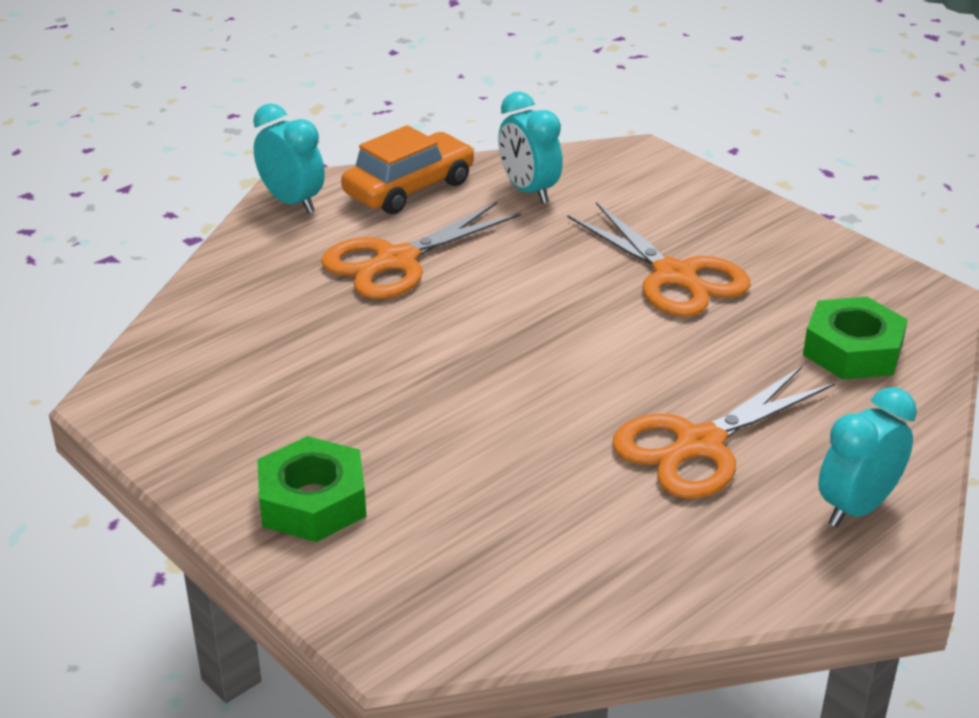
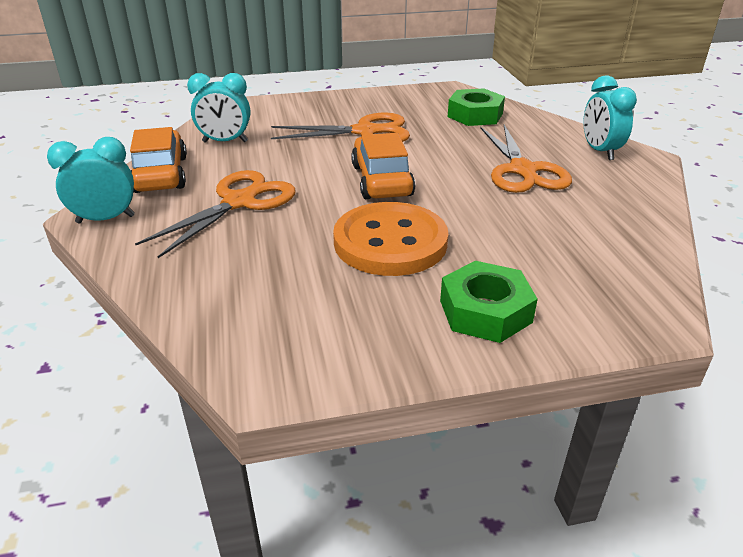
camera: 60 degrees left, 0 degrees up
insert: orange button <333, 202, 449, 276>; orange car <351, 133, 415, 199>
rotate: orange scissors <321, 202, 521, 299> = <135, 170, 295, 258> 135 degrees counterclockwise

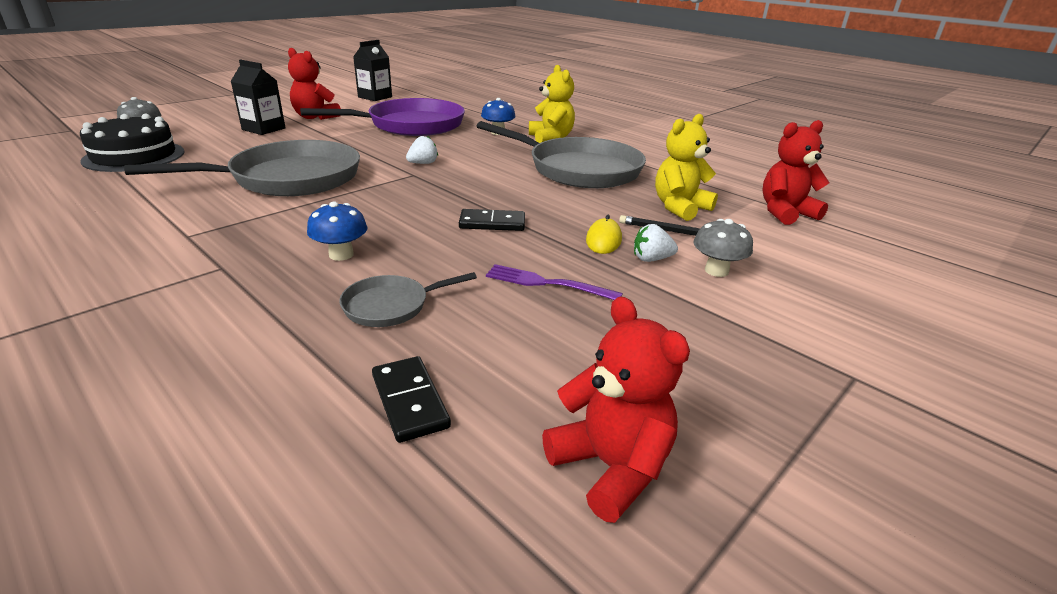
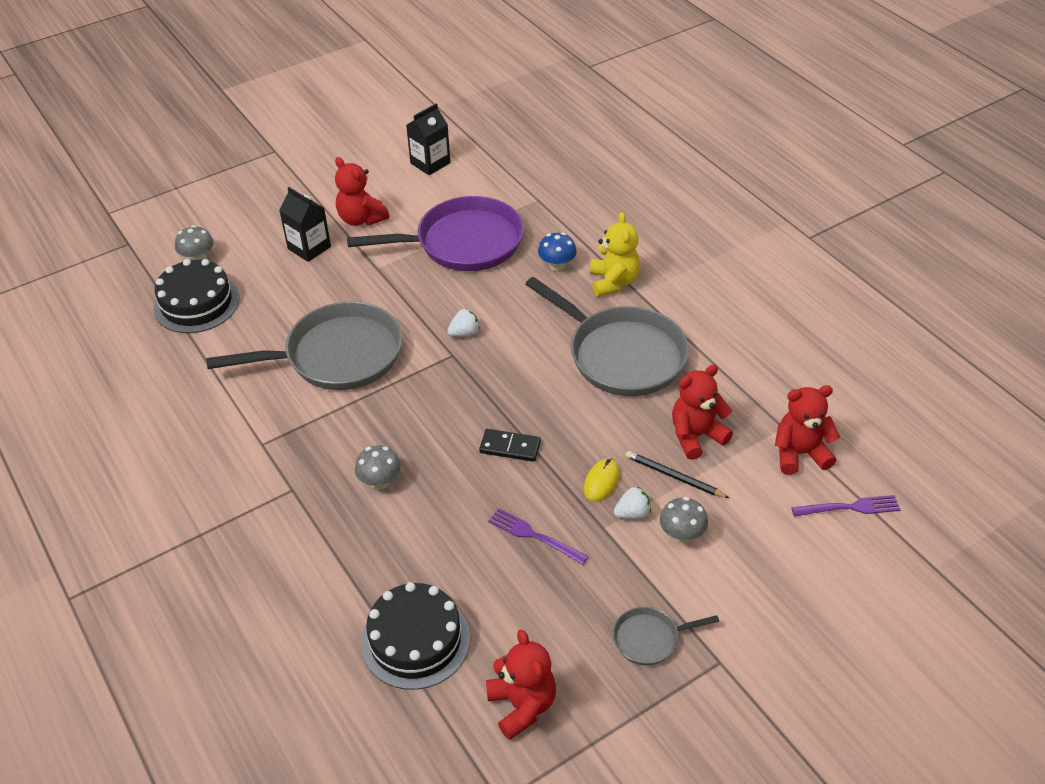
camera: 15 degrees right, 15 degrees up
insert: purple fork <791, 495, 900, 517>
move: grey pan <339, 272, 477, 327> to <613, 607, 719, 666>
replace: black domino <372, 356, 451, 443> to black cake <361, 582, 470, 690>
recolor: blue mushroom <307, 201, 368, 261> to grey mushroom <355, 445, 401, 490>; yellow teddy bear <655, 114, 718, 221> to red teddy bear <672, 364, 733, 460>
rotate: white strawberry <634, 224, 678, 262> = <614, 487, 651, 519> 150 degrees clockwise

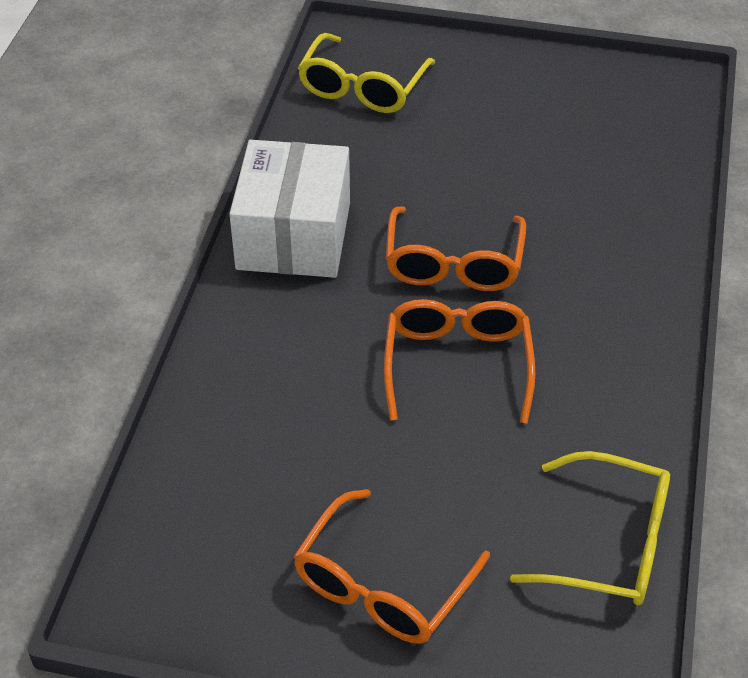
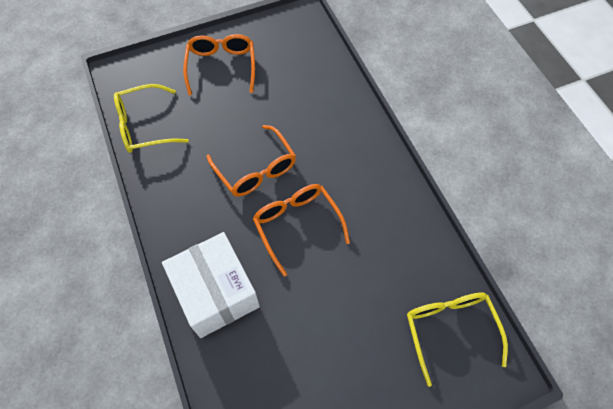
camera: 145 degrees right, 15 degrees up
move: white box <229, 140, 350, 278> to <162, 232, 260, 338>

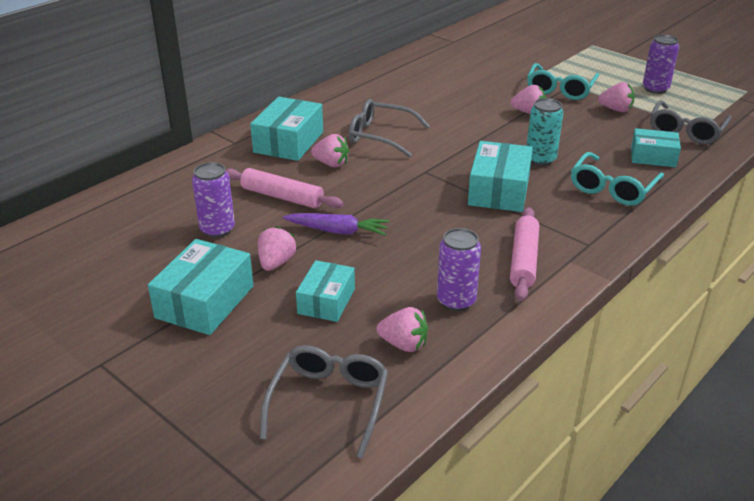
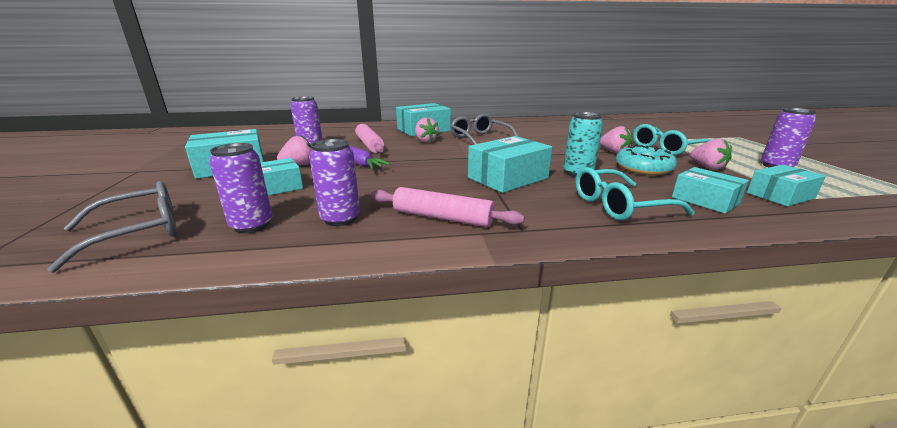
camera: 40 degrees right, 10 degrees down
insert: turquoise donut <616, 145, 677, 175>
replace: pink strawberry <377, 307, 428, 352> to purple can <209, 143, 273, 233>; grey glasses <650, 100, 732, 144> to turquoise box <747, 165, 826, 206>
rotate: pink rolling pin <510, 207, 539, 301> = <371, 187, 525, 227> 60 degrees clockwise

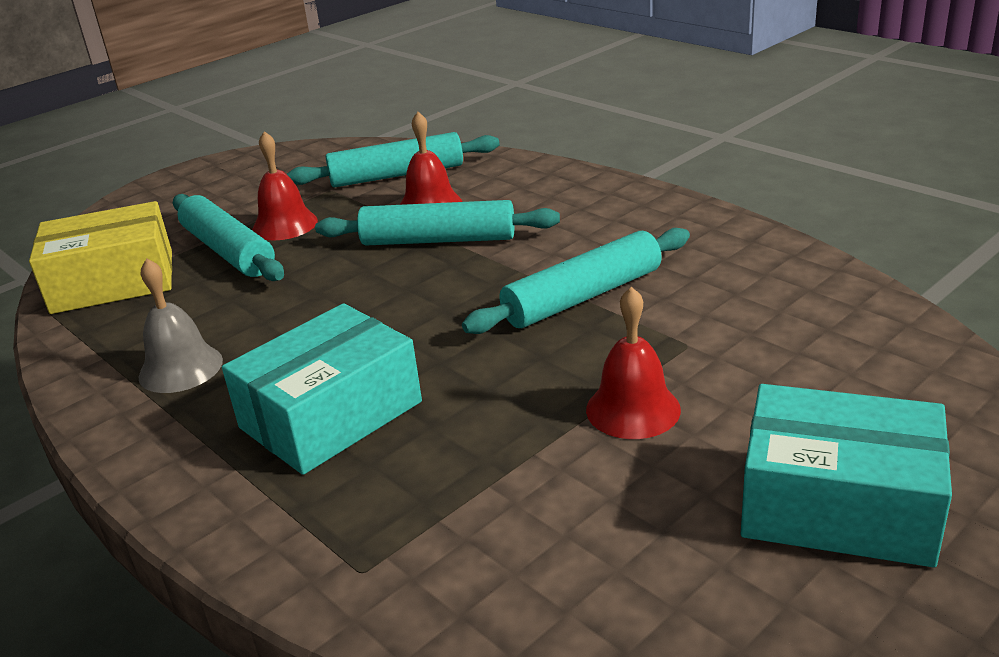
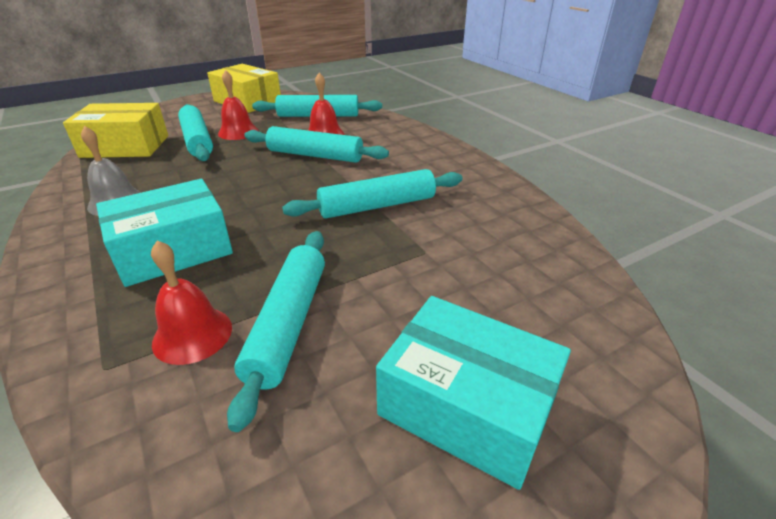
camera: 10 degrees right, 5 degrees up
insert: yellow box <207, 64, 281, 113>; turquoise rolling pin <227, 231, 325, 432>
move: red bell <586, 287, 681, 439> to <151, 240, 232, 365>

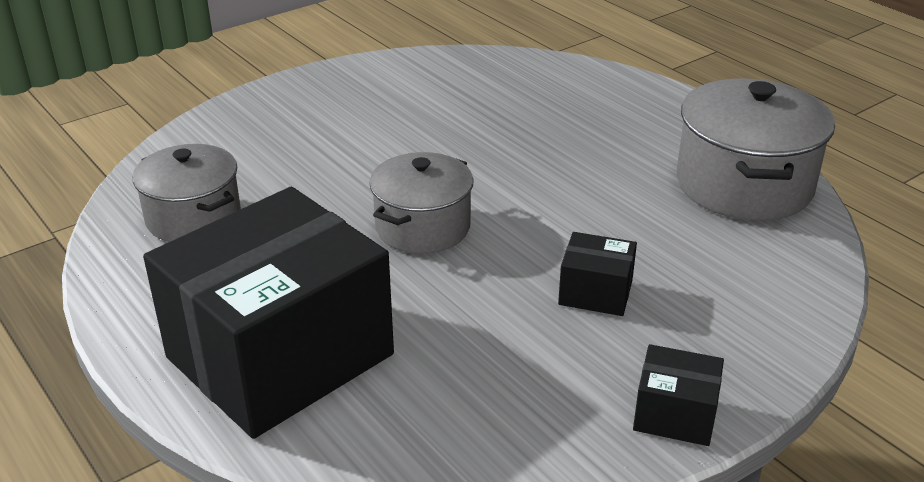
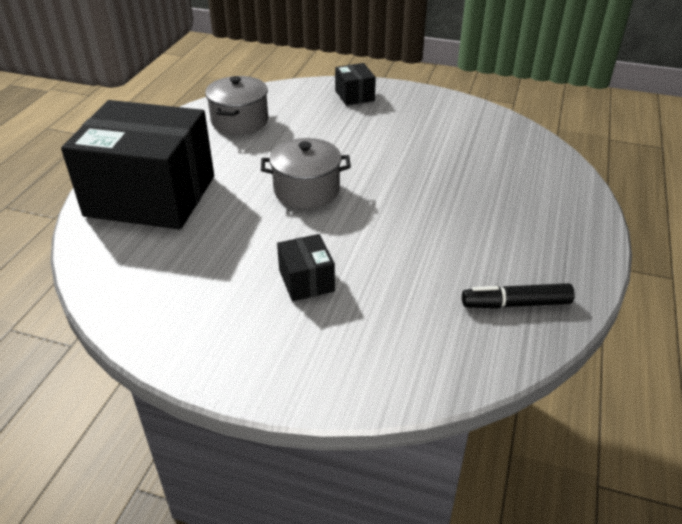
camera: 55 degrees right, 5 degrees up
move: black box <633, 344, 724, 446> to <335, 63, 376, 105>
replace: grey pot <677, 79, 835, 221> to black marker <462, 283, 575, 308>

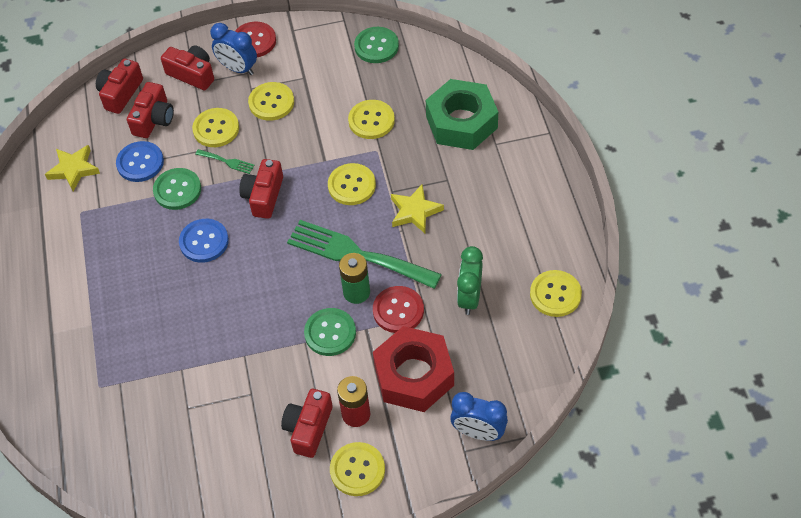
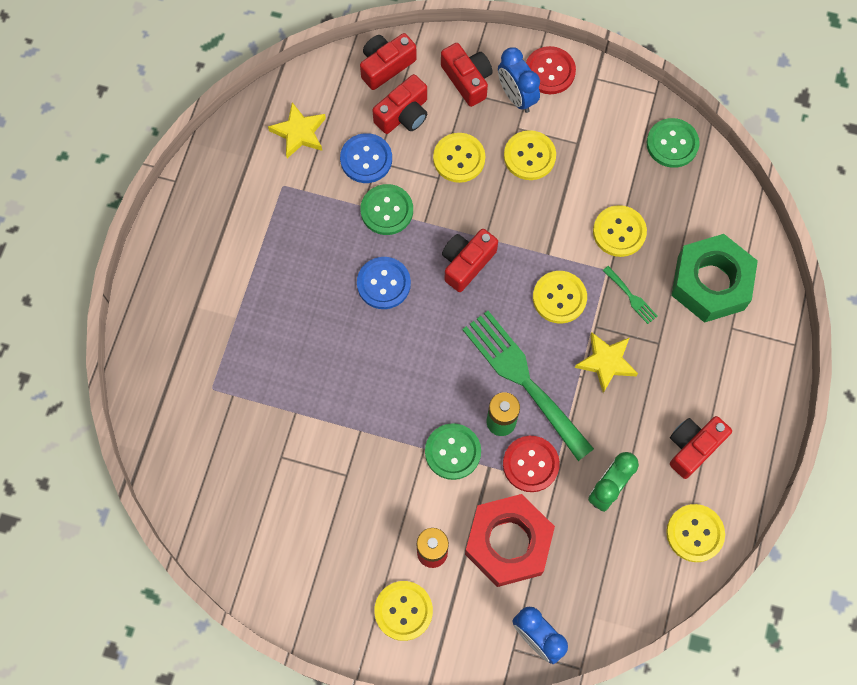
camera: 25 degrees right, 15 degrees up
move: green fork <195, 149, 255, 174> to <603, 266, 658, 324>; red camera <281, 389, 333, 458> to <670, 416, 732, 479>

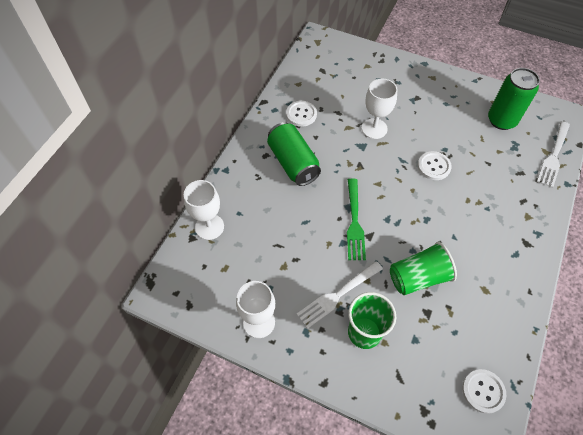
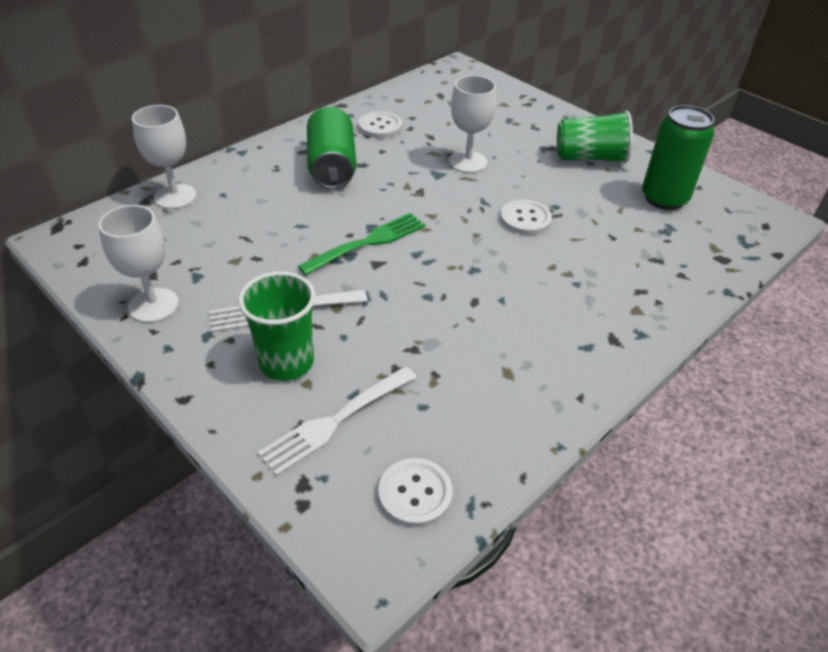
camera: 20 degrees right, 15 degrees down
move: white fork <537, 121, 570, 188> to <257, 366, 417, 476>; green cup <390, 242, 457, 295> to <557, 110, 633, 163>
rotate: green fork <347, 178, 366, 260> = <298, 213, 425, 275> 150 degrees counterclockwise

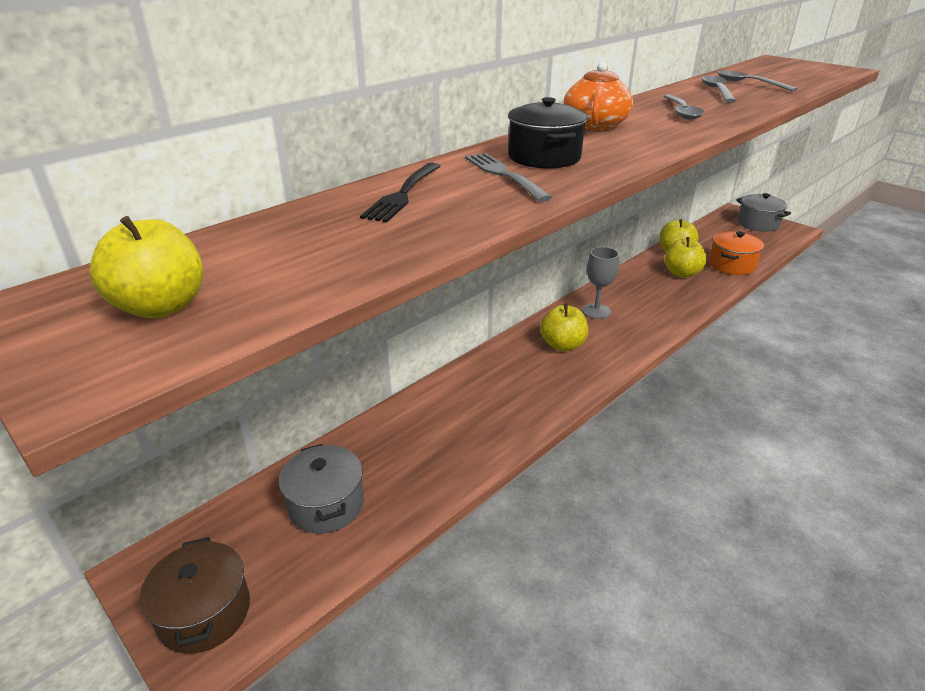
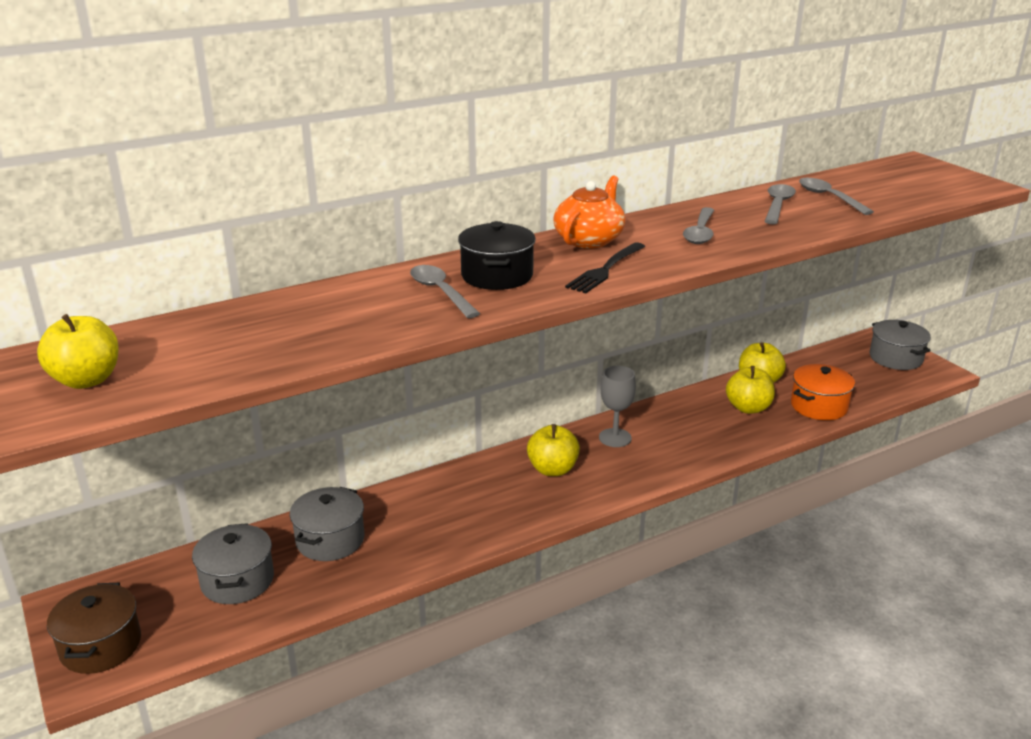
camera: 15 degrees right, 5 degrees down
insert: grey pot <290, 487, 364, 561>
move: black fork <360, 163, 440, 222> to <565, 242, 645, 293>
replace: grey fork <465, 153, 552, 202> to grey spoon <410, 265, 480, 318>

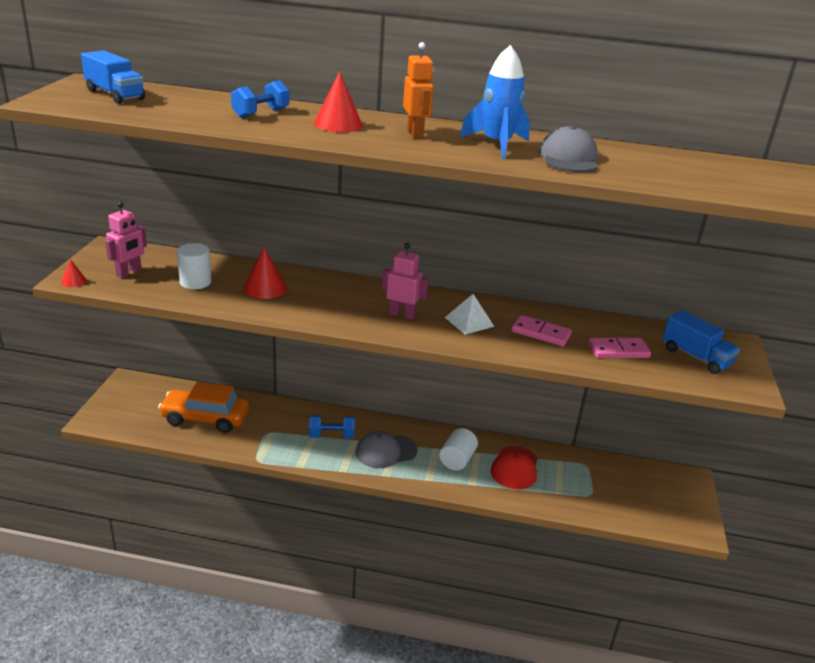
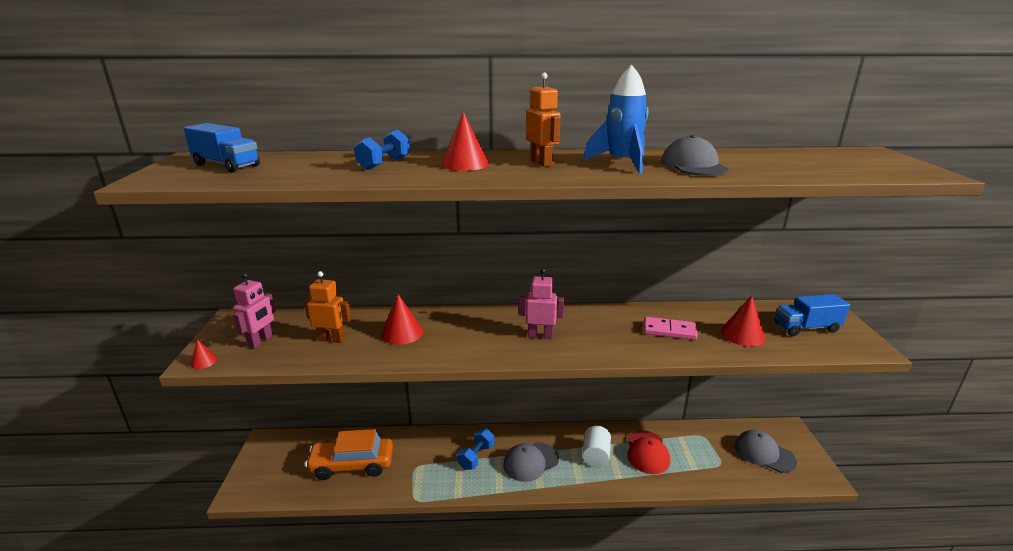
camera: 10 degrees left, 5 degrees down
delete: white pyramid <445, 294, 495, 335>
insert: grey cap <735, 430, 797, 473>
replace: white cylinder <177, 243, 211, 289> to orange robot <304, 271, 351, 343>; pink domino <588, 338, 651, 358> to red cone <721, 295, 765, 346>
rotate: blue dumbbell <309, 415, 355, 439> = <457, 428, 494, 470> 45 degrees counterclockwise; blue truck <663, 310, 740, 374> = <775, 294, 850, 336> 135 degrees clockwise

